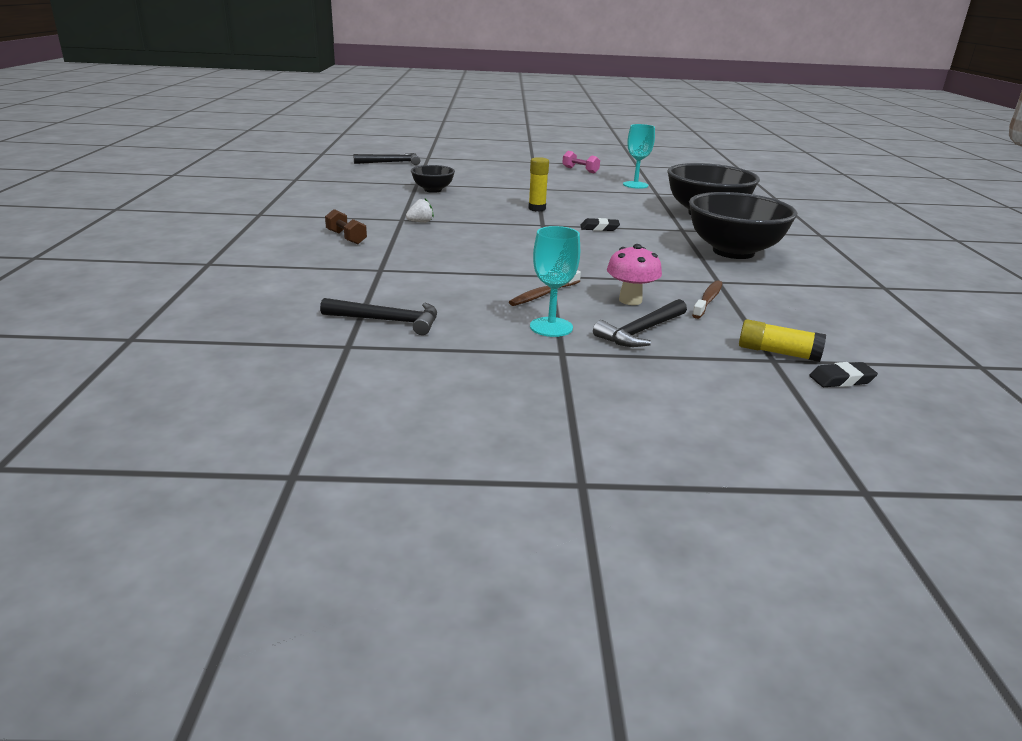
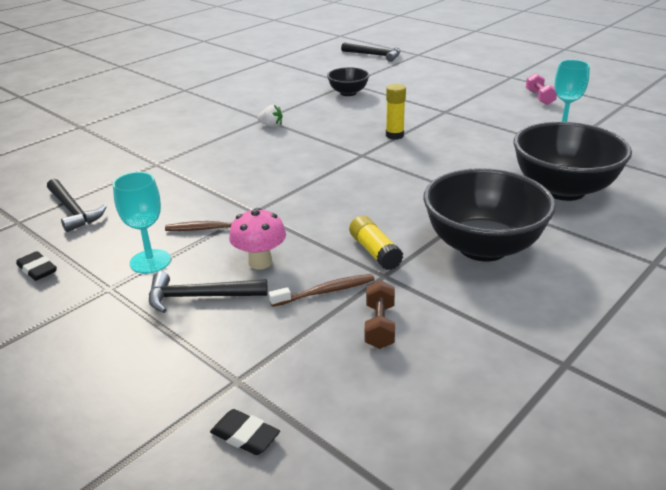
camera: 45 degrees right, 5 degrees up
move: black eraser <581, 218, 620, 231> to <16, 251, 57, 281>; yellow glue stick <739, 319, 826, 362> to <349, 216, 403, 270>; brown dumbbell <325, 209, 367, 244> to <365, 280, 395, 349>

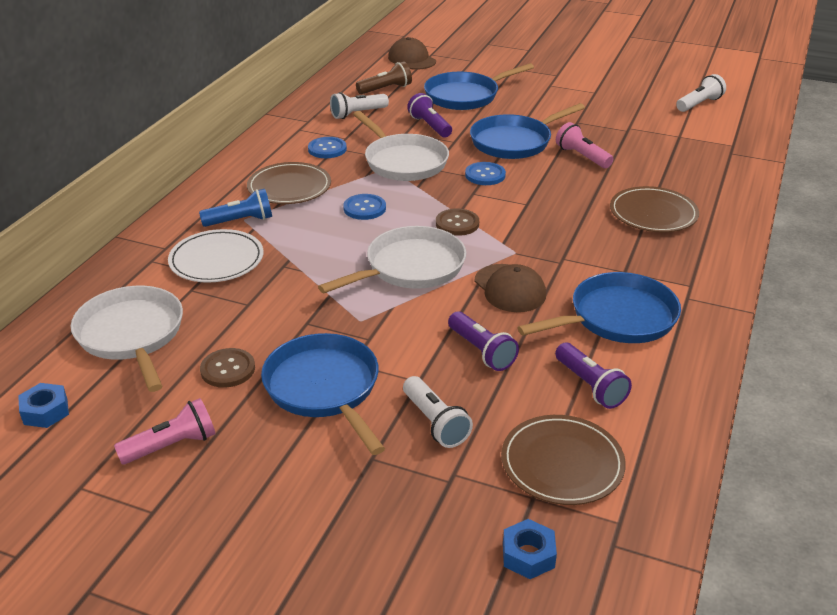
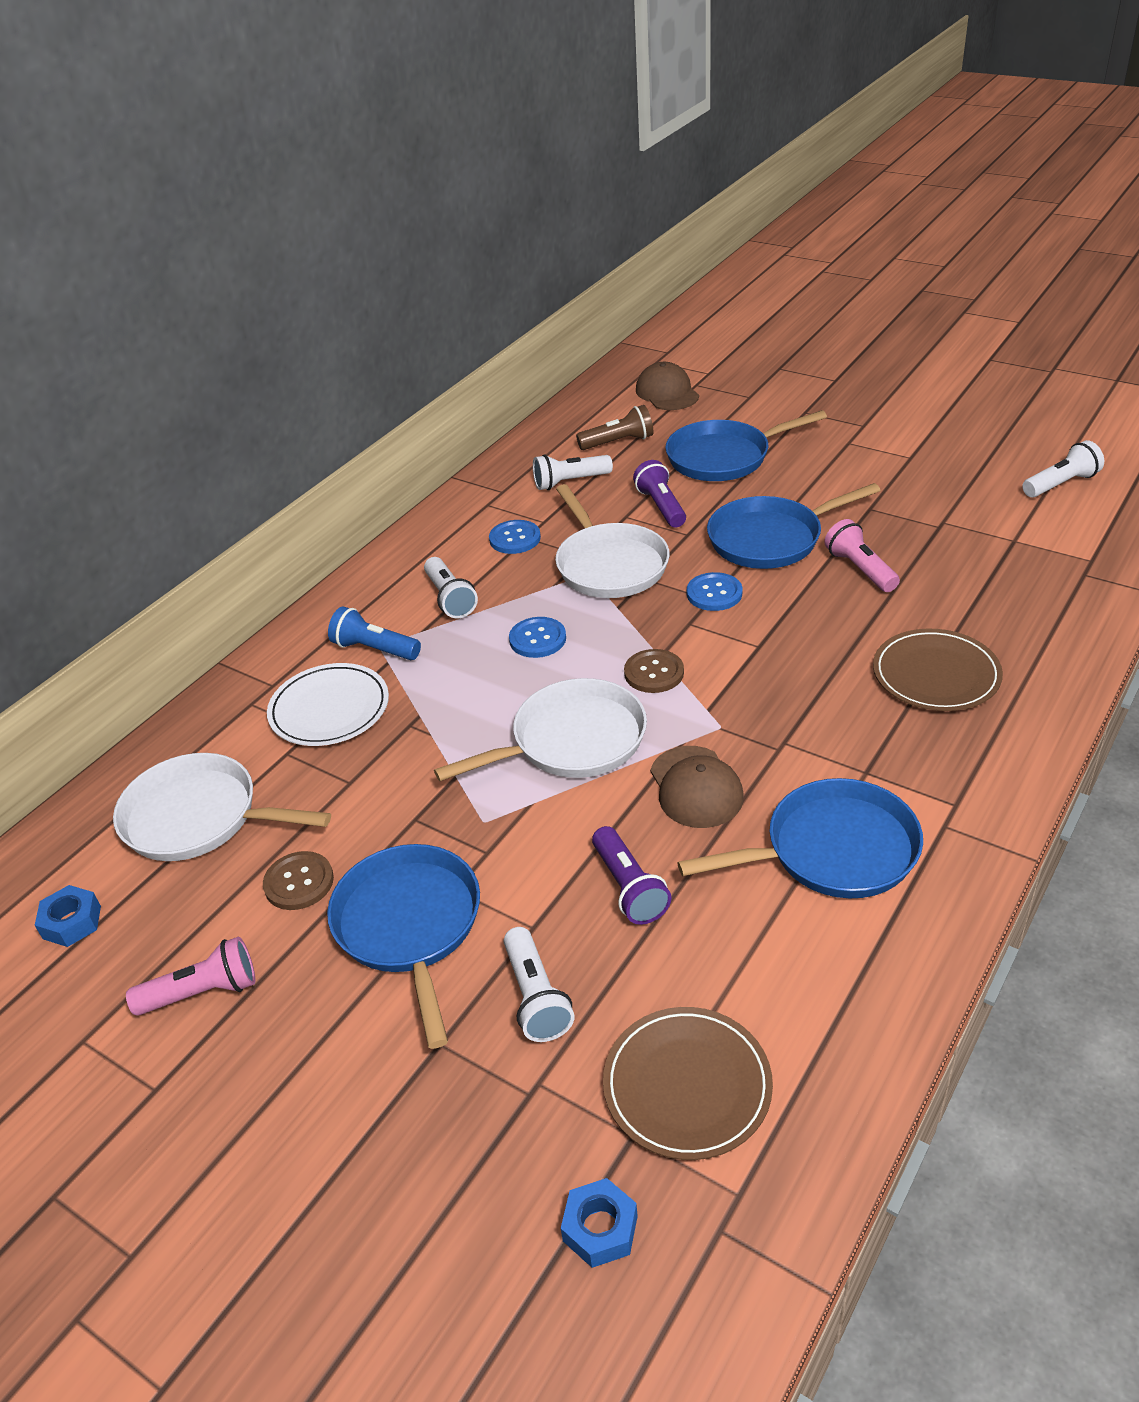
camera: 15 degrees right, 5 degrees up
delete: purple flashlight <555, 343, 632, 409>
replace: brown plate <247, 162, 331, 204> to white flashlight <424, 557, 478, 618>
rotate: white pan <71, 286, 183, 392> = <113, 753, 331, 861> 60 degrees counterclockwise; blue flashlight <199, 189, 272, 227> = <328, 606, 421, 660> 150 degrees counterclockwise

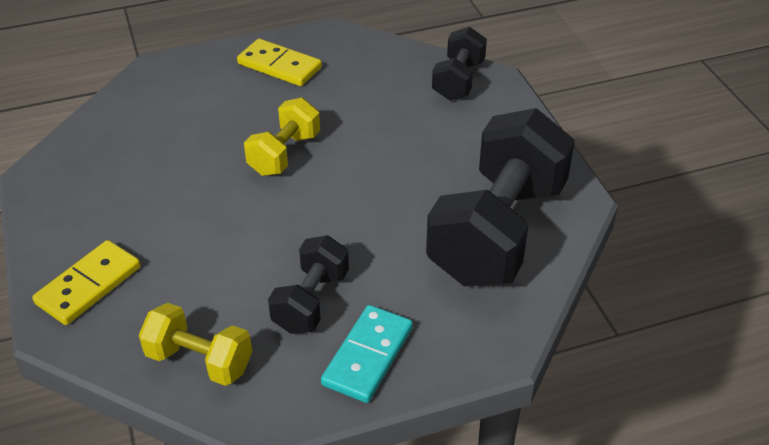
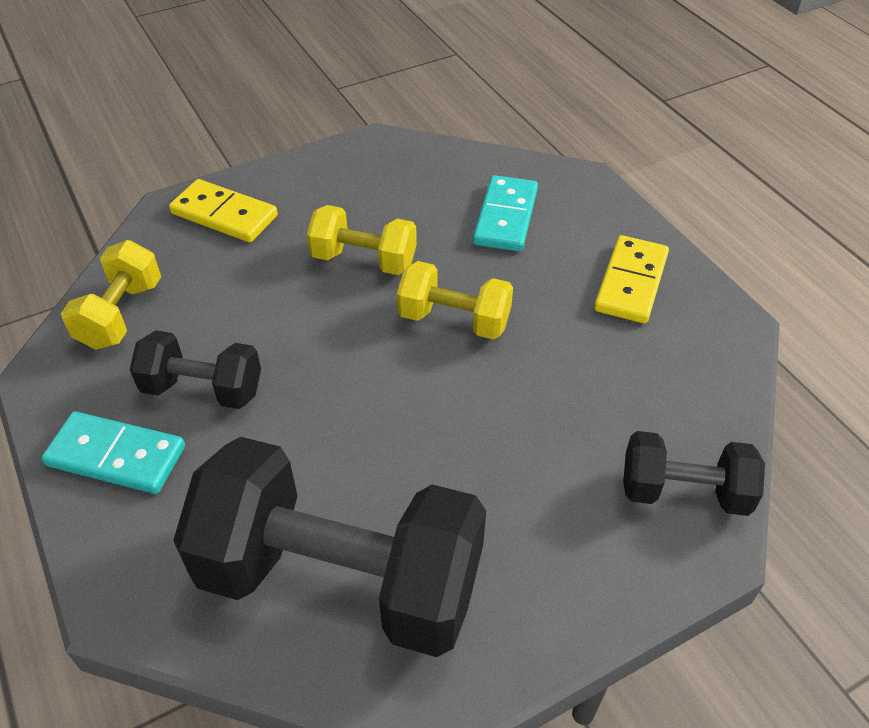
camera: 80 degrees right, 5 degrees up
insert: yellow dumbbell <307, 205, 417, 275>; turquoise domino <473, 175, 538, 252>

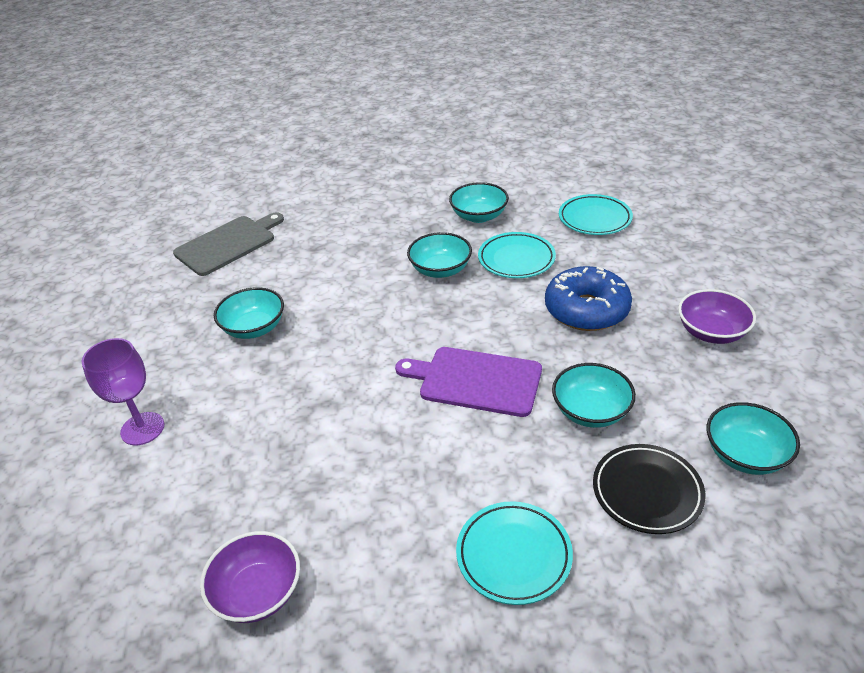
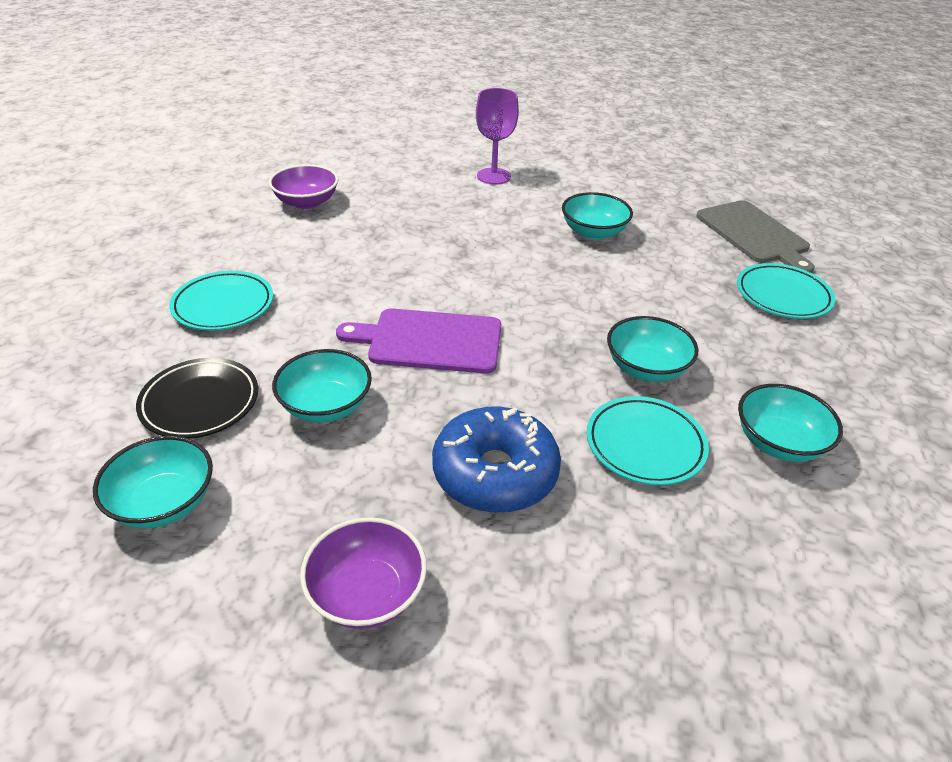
camera: 105 degrees right, 0 degrees up
move: turquoise plate <559, 194, 633, 235> to <737, 263, 835, 319>
rotate: purple cutting board <395, 347, 542, 417> = <336, 308, 501, 374> 120 degrees counterclockwise

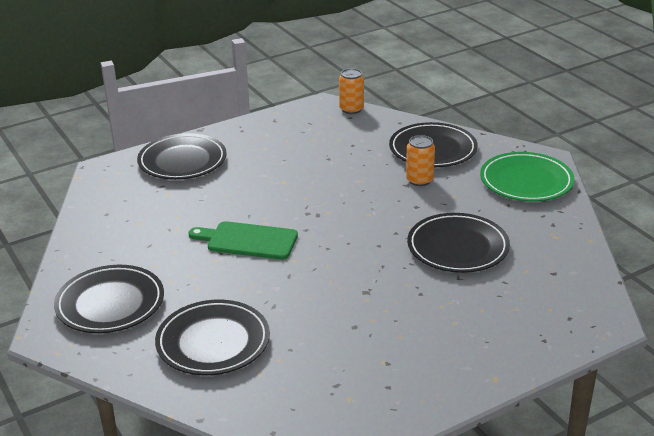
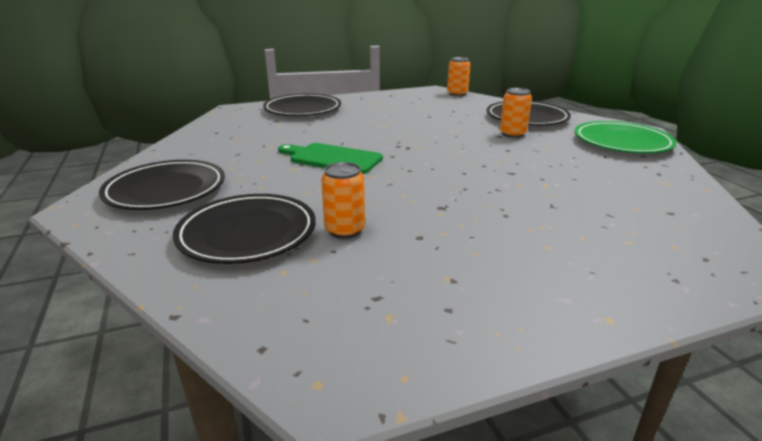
camera: 10 degrees right, 5 degrees down
delete: black plate <407, 213, 510, 273>
insert: orange can <321, 162, 365, 238>

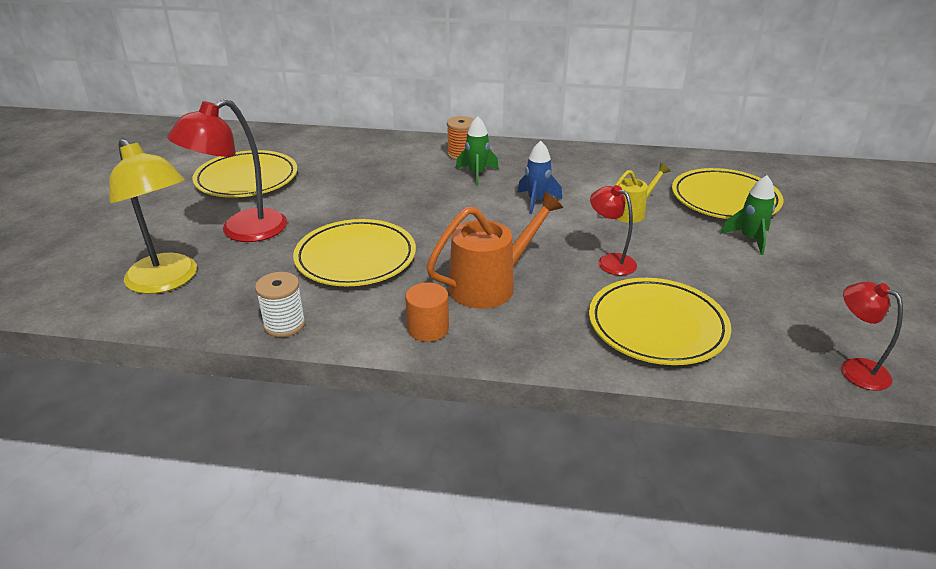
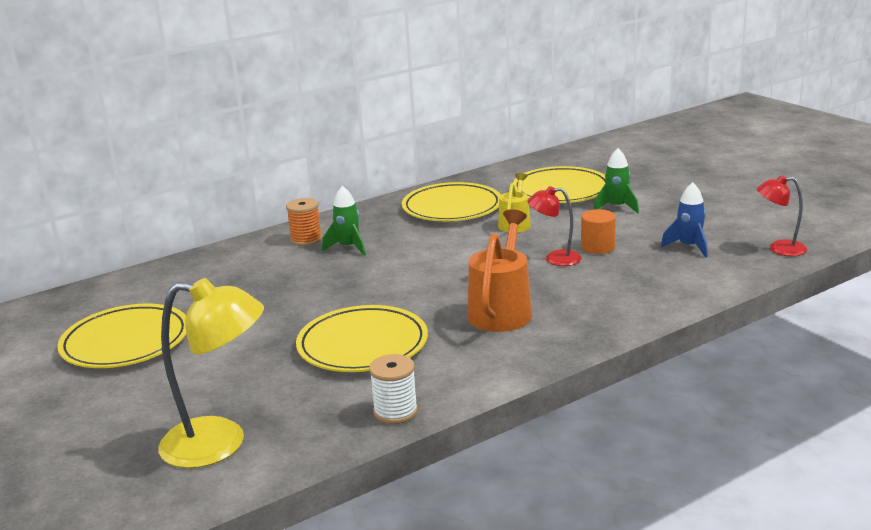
camera: 40 degrees left, 10 degrees down
delete: red lamp <167, 99, 287, 242>
move: yellow plate <589, 278, 731, 365> to <402, 182, 501, 221>; orange cylinder <405, 283, 449, 342> to <581, 209, 616, 254>; blue rocket <517, 141, 562, 214> to <661, 182, 708, 258>

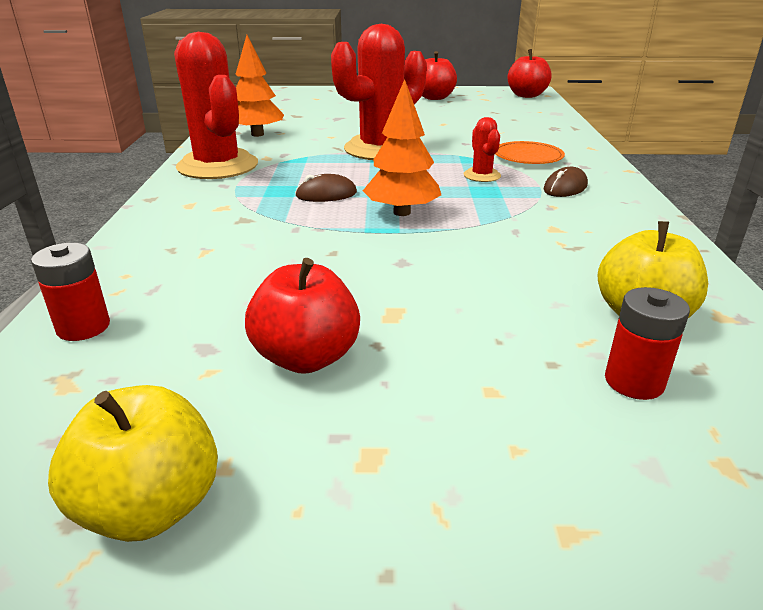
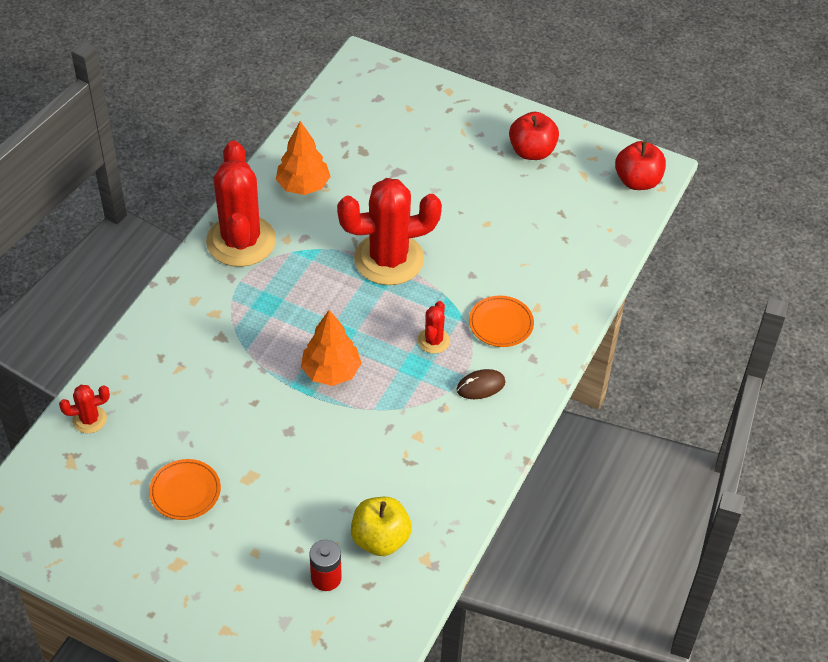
camera: 25 degrees right, 20 degrees up
delete: yellow apple <48, 385, 218, 542>; brown mouse <295, 174, 357, 202>
replace: red battery <31, 243, 110, 341> to red cactus <59, 385, 110, 433>; red apple <245, 258, 360, 374> to orange plate <149, 459, 221, 520>

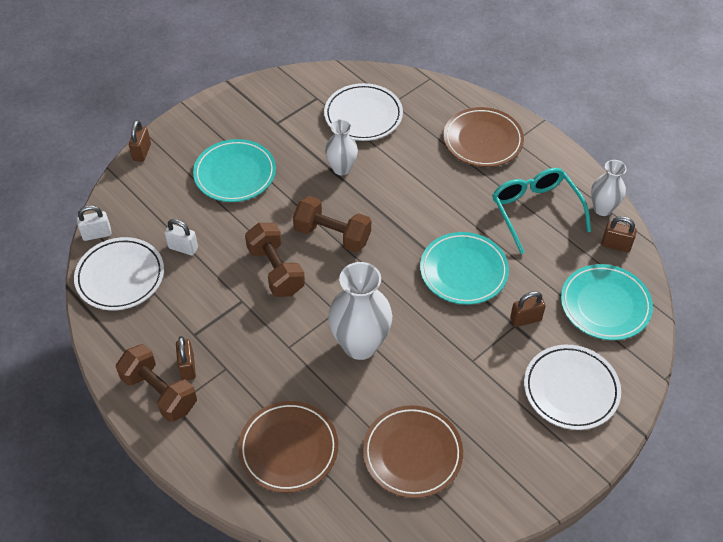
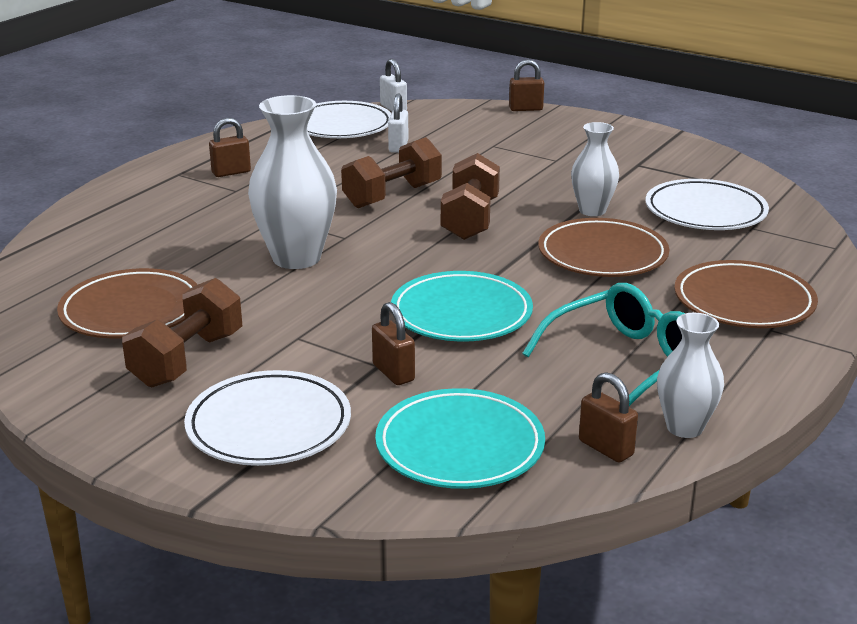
camera: 75 degrees right, 25 degrees down
delete: turquoise plate <193, 139, 276, 202>
move: brown dumbbell <116, 344, 197, 422> to <122, 278, 242, 387>; brown plate <238, 401, 338, 493> to <538, 218, 669, 277>
rotate: brown padlock <602, 216, 637, 252> = <579, 372, 638, 462> 45 degrees counterclockwise

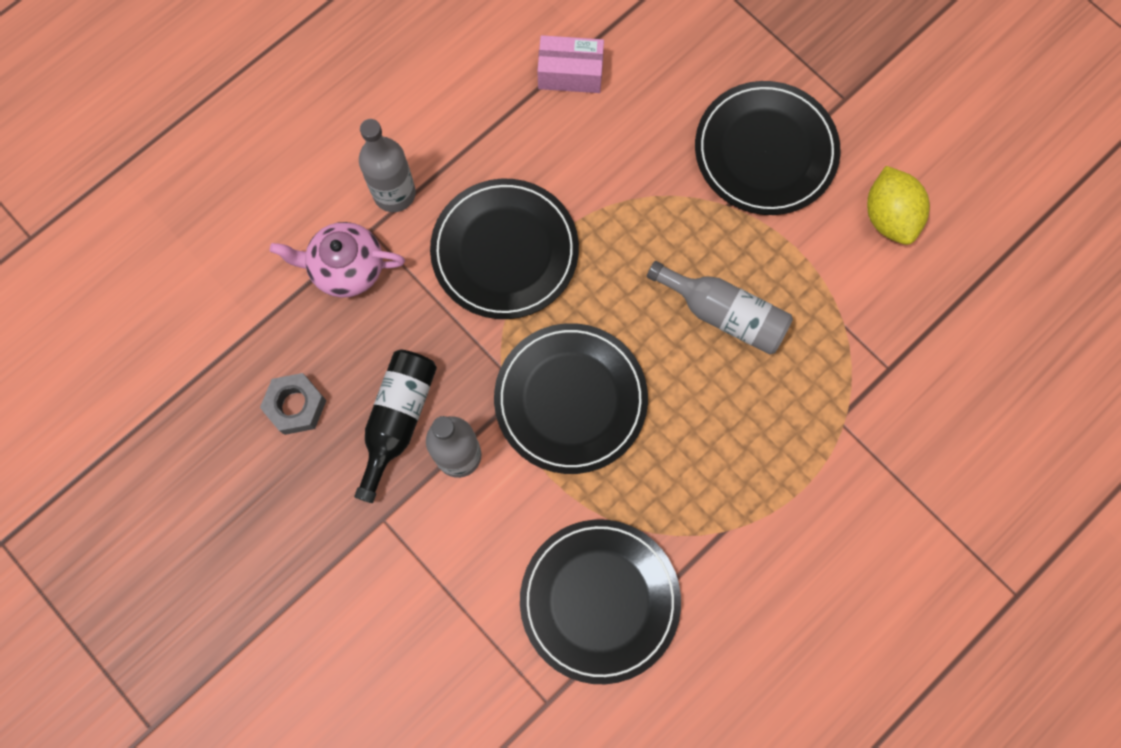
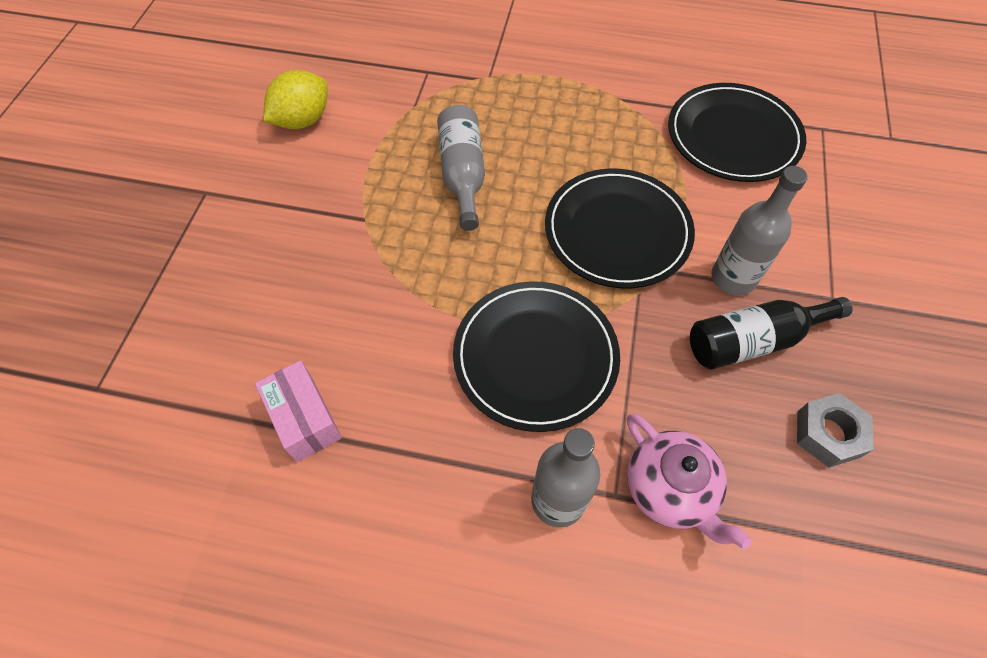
camera: 125 degrees left, 15 degrees down
delete: black plate <695, 81, 841, 215>

